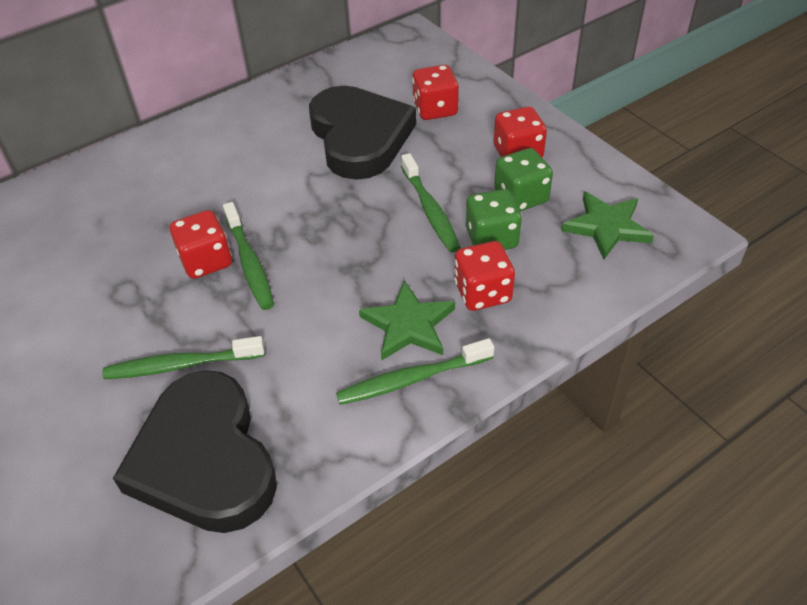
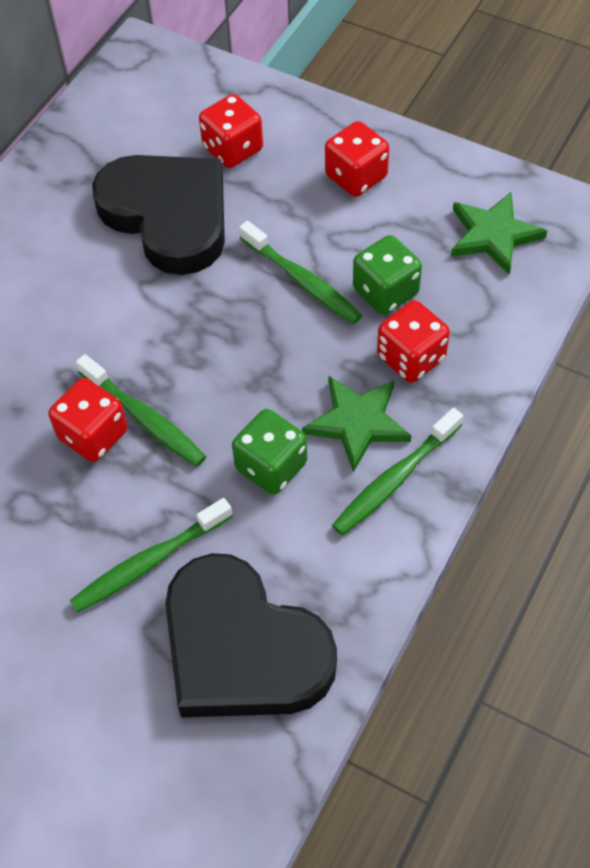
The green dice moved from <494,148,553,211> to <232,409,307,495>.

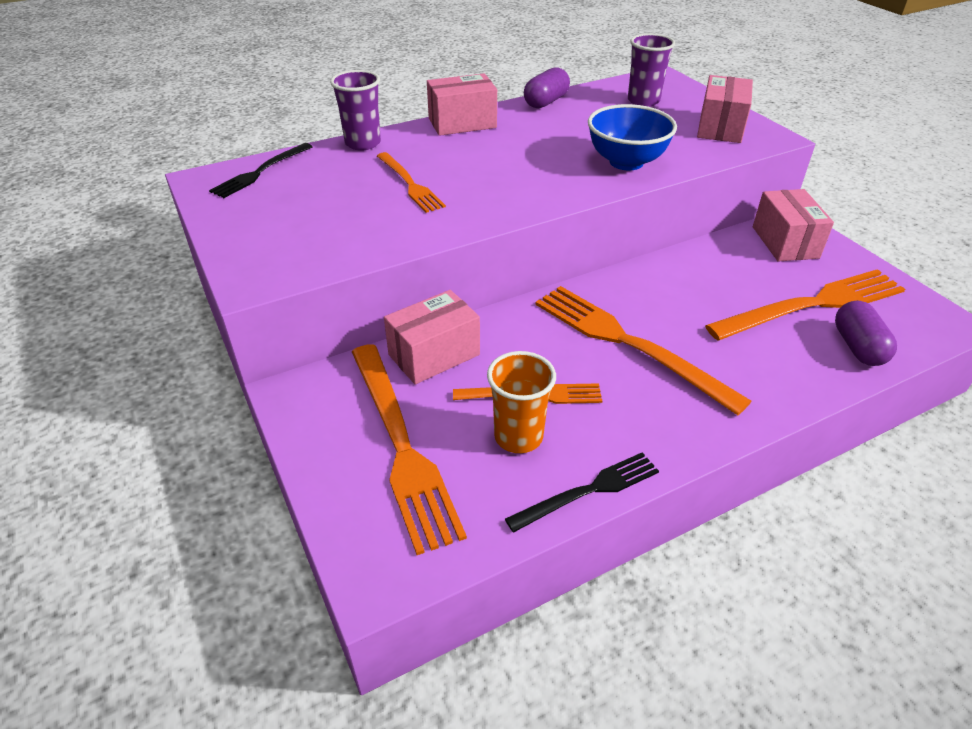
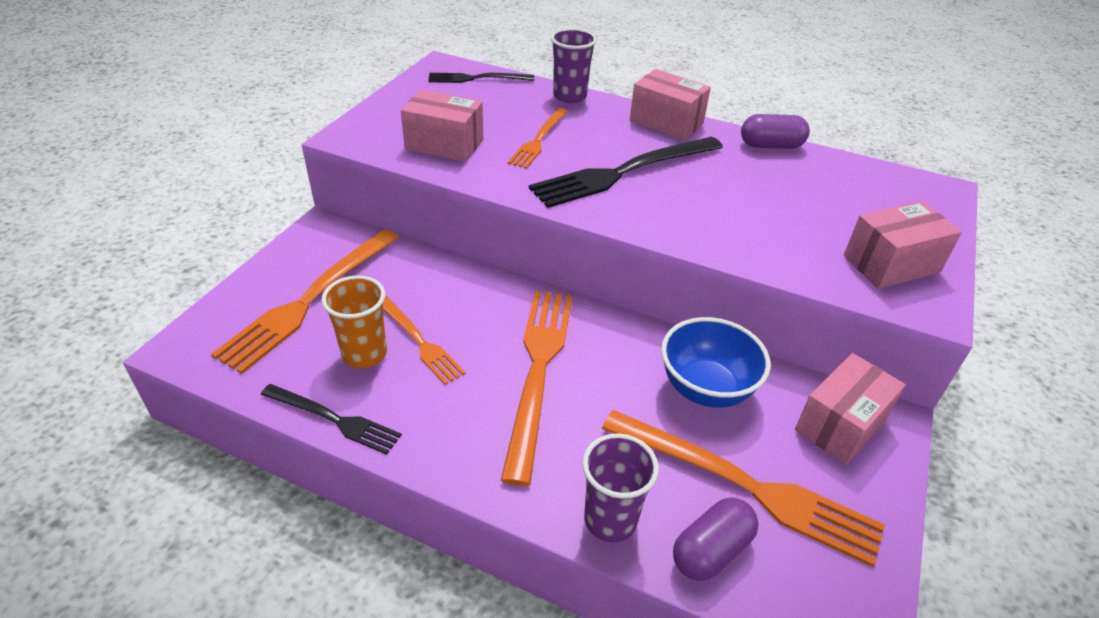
The purple cup moved from <628,33,675,107> to <582,433,659,542>.
The blue bowl moved from <588,104,677,170> to <661,317,771,408>.
The pink box moved from <384,290,480,384> to <401,90,483,162>.
The black fork at <529,137,723,208> appeared.

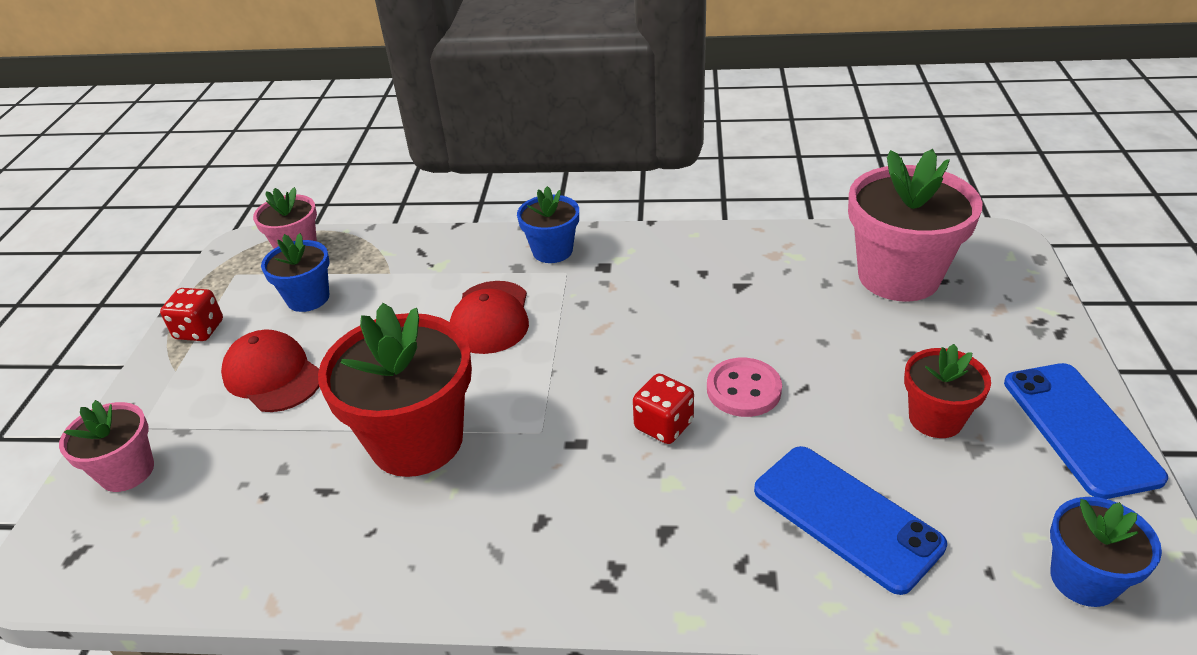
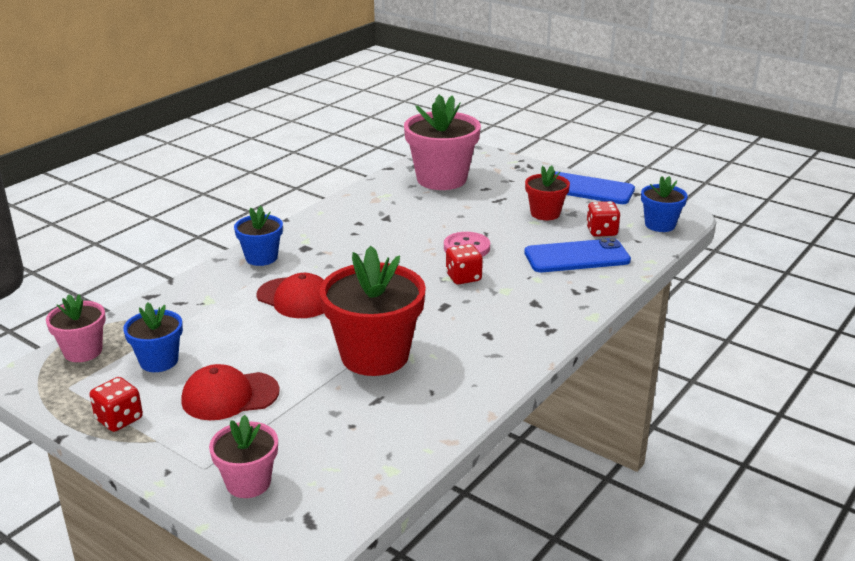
The red dice at <586,201,620,237> appeared.

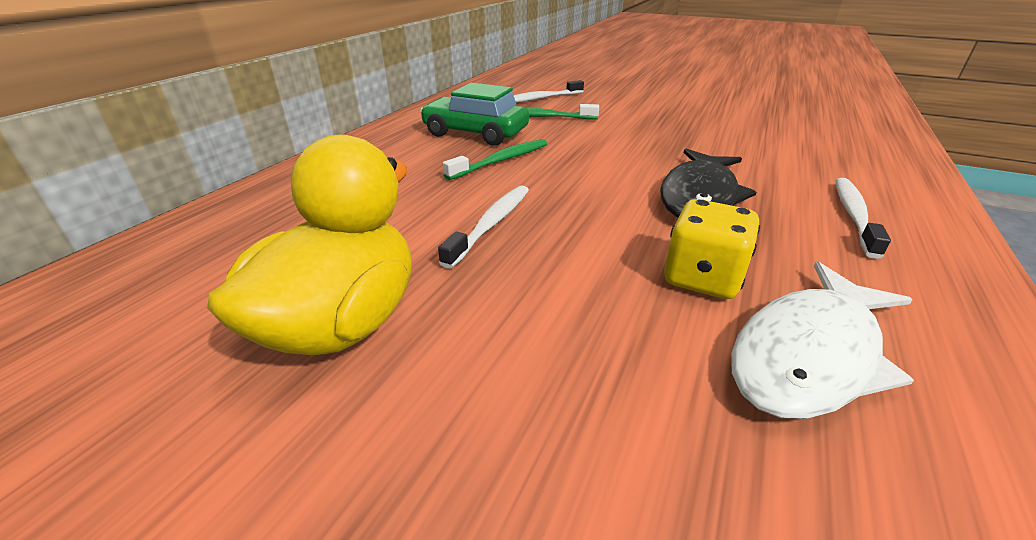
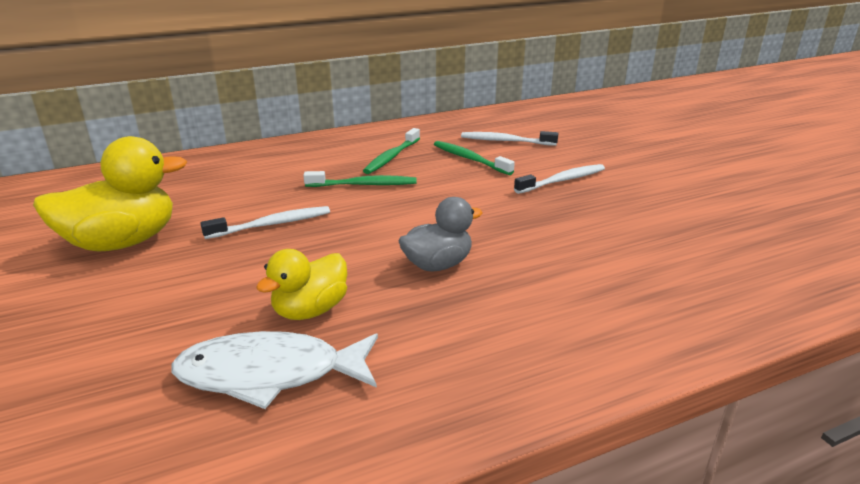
The green car at <420,83,529,146> was replaced by the green toothbrush at <363,128,420,174>.
The black fish at <660,149,757,218> was replaced by the grey duck at <399,197,483,272>.
The white toothbrush moved from <835,178,891,259> to <514,164,605,194>.
The yellow dice at <664,199,760,299> was replaced by the yellow duck at <256,249,347,320>.

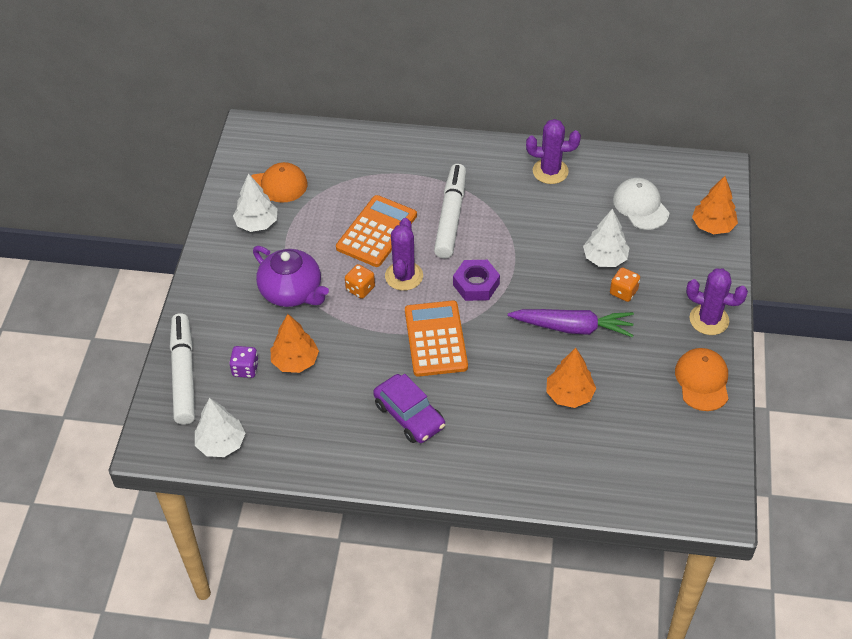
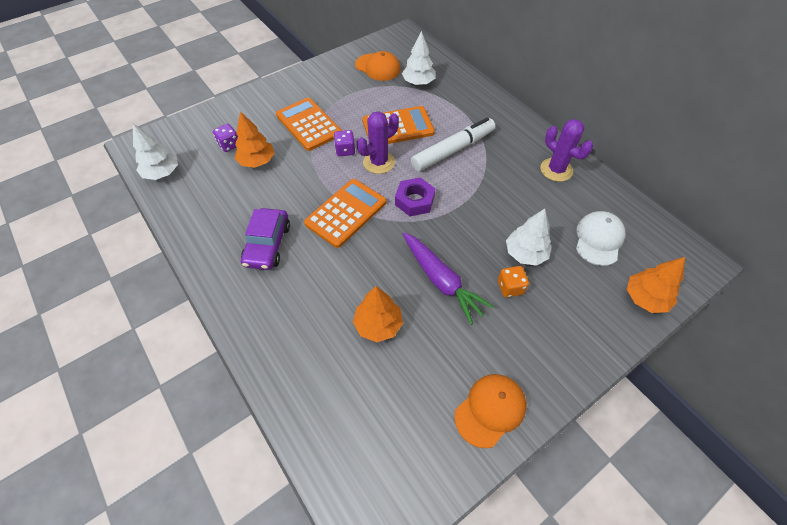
The white tree moved from <233,173,277,232> to <402,31,436,85>.
The purple teapot at <253,246,329,307> was replaced by the orange calculator at <276,98,342,151>.
The orange dice at <345,264,375,299> became the purple dice at <334,130,355,156>.
The purple cactus at <686,268,748,335> disappeared.
The white marker at <170,313,195,425> disappeared.

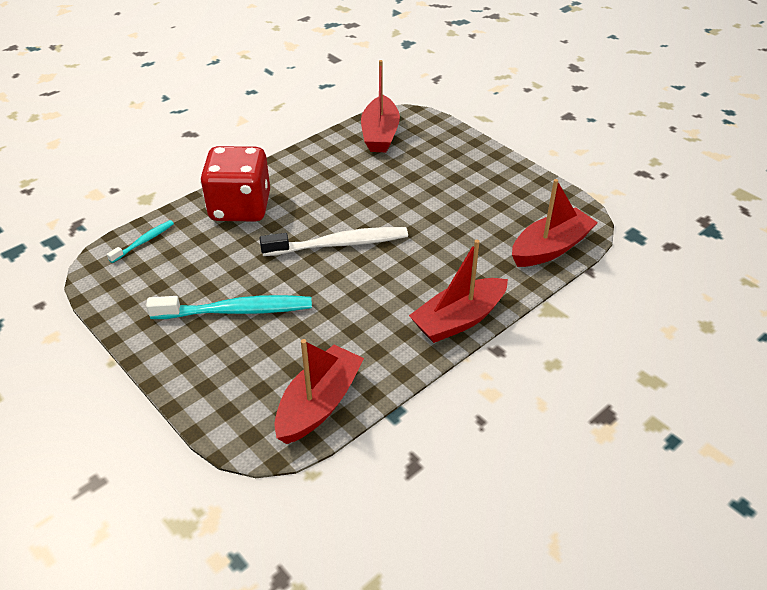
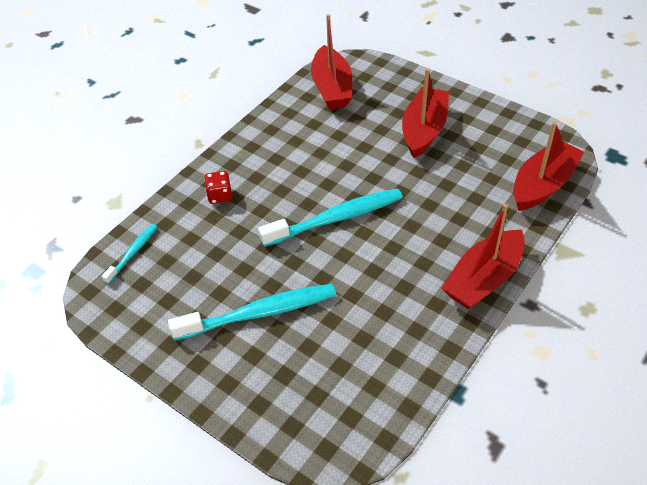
The red dice at <200,146,270,221> changed to 0.40 times the size.
The white toothbrush at <260,227,408,256> became the turquoise toothbrush at <258,188,403,247>.
The red boat moved from <274,339,364,444> to <402,68,449,158>.

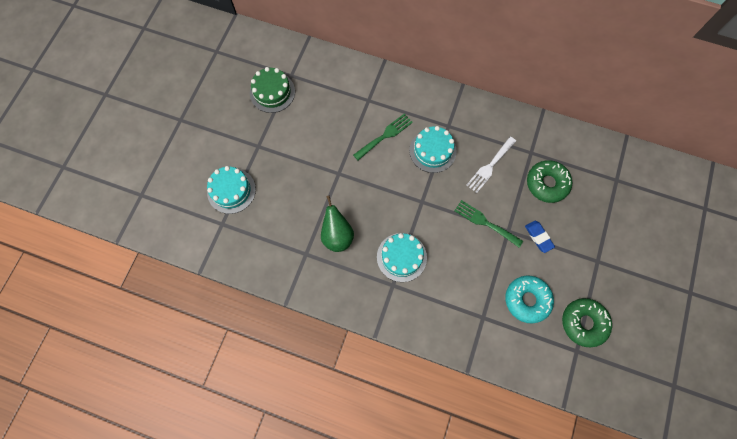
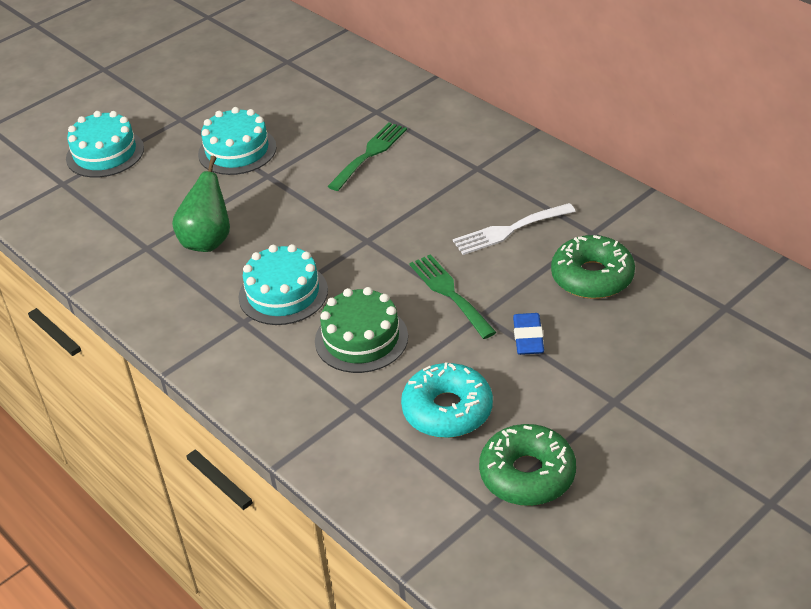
The green cake moved from <250,67,295,113> to <315,287,408,373>.
The green fork at <353,114,413,160> turned 45 degrees counterclockwise.
The turquoise cake moved from <409,126,457,173> to <198,107,276,175>.

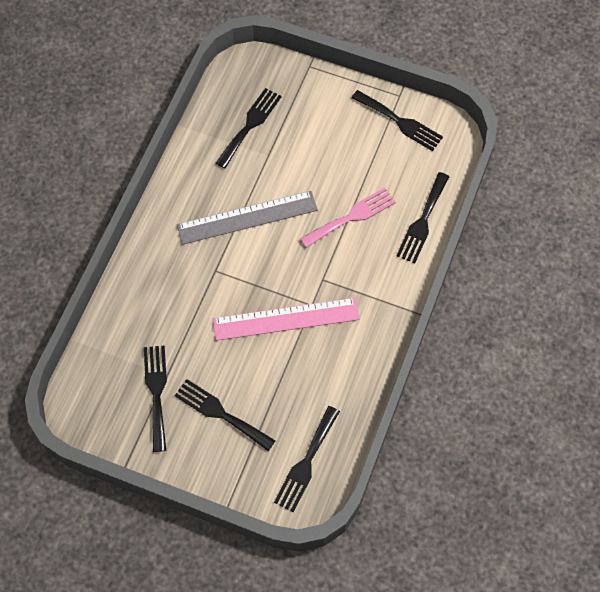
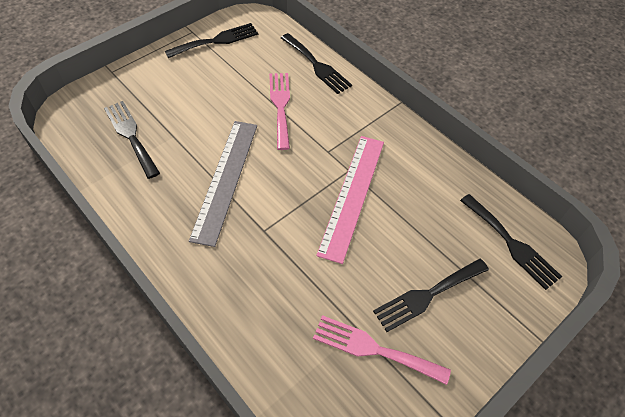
The black fork at <144,346,167,452> became the pink fork at <313,315,451,385>.

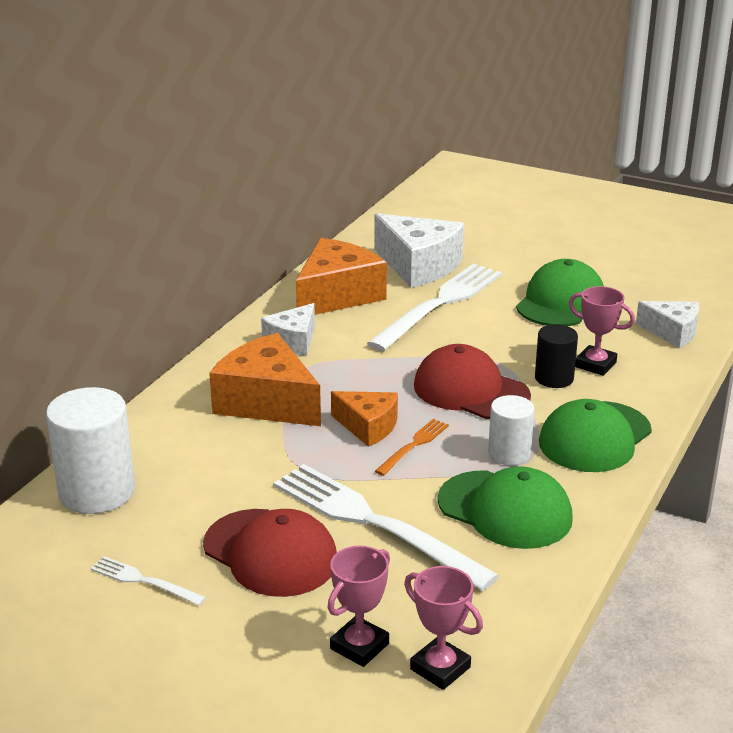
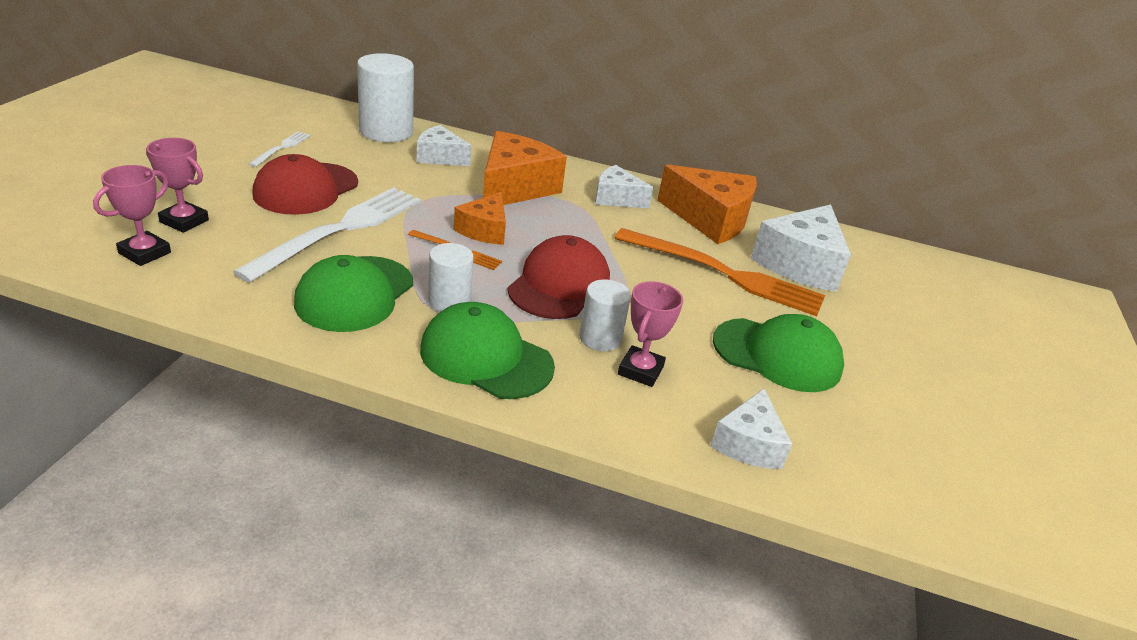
The white fork at <367,263,502,351> became the orange fork at <615,228,825,316>.
The black cylinder at <535,324,578,388> became the white cylinder at <579,279,631,351>.
The white cheese at <417,125,471,166> appeared.

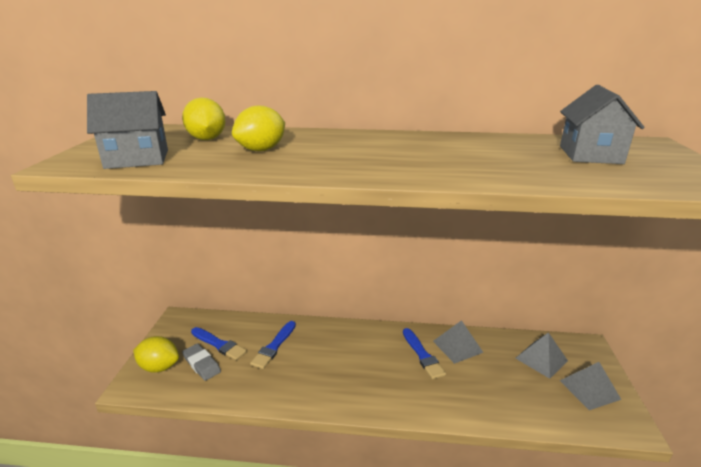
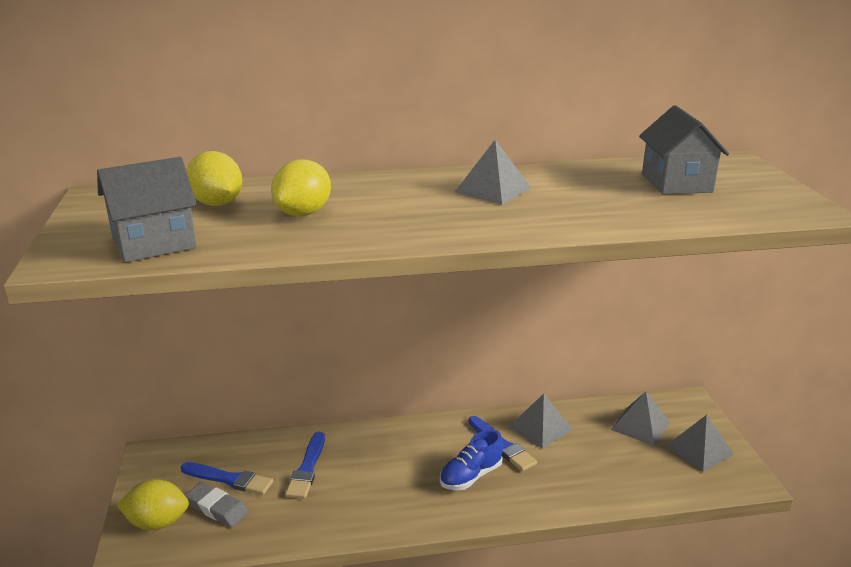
The grey pyramid at <455,140,531,205> appeared.
The blue shoe at <440,430,503,490> appeared.

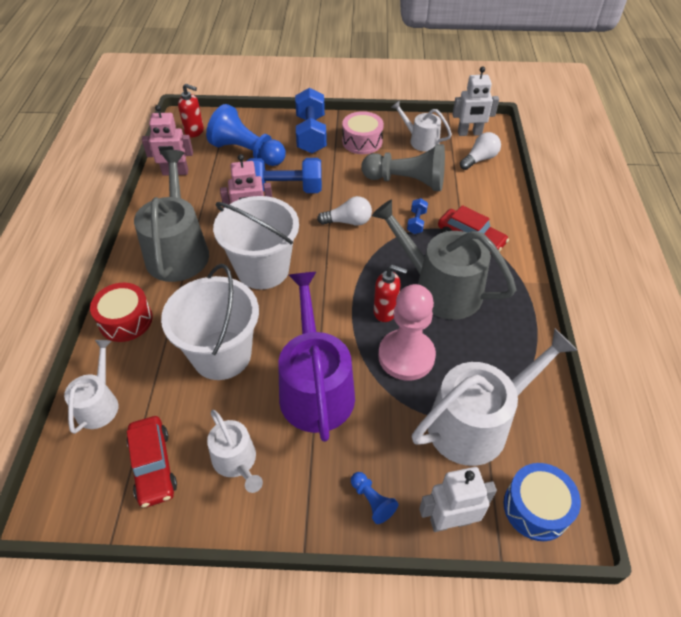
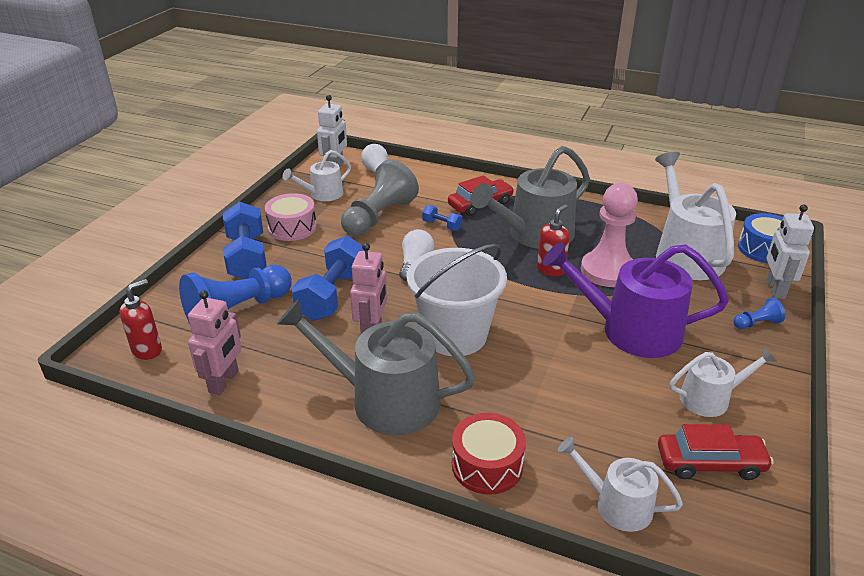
The blue dumbbell at <295,88,327,153> turned 60 degrees clockwise.
The white bucket at <161,264,259,380> disappeared.

